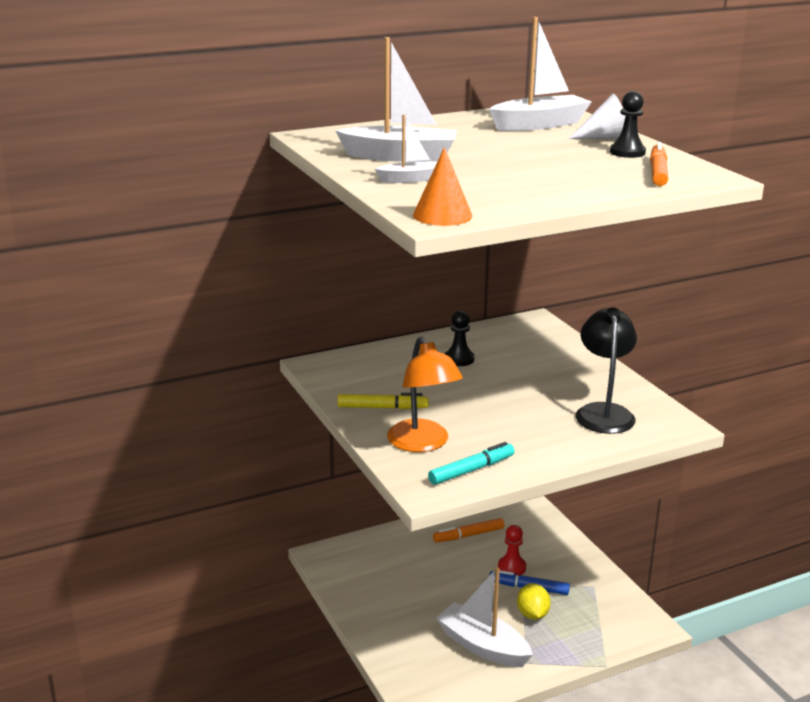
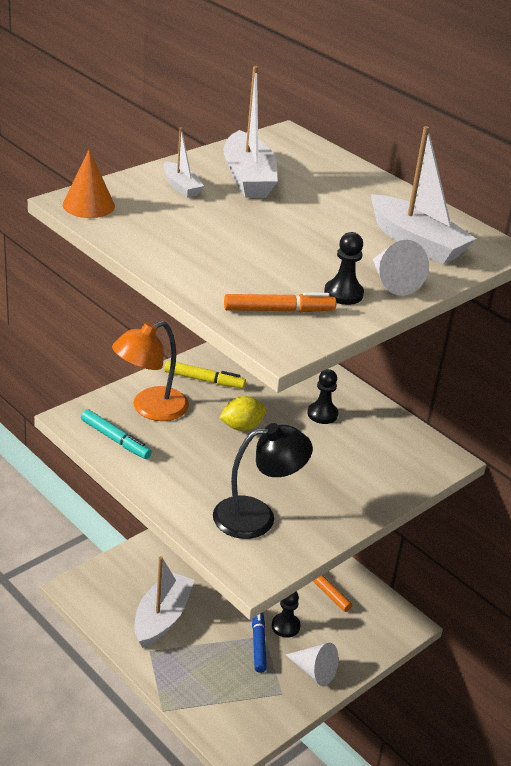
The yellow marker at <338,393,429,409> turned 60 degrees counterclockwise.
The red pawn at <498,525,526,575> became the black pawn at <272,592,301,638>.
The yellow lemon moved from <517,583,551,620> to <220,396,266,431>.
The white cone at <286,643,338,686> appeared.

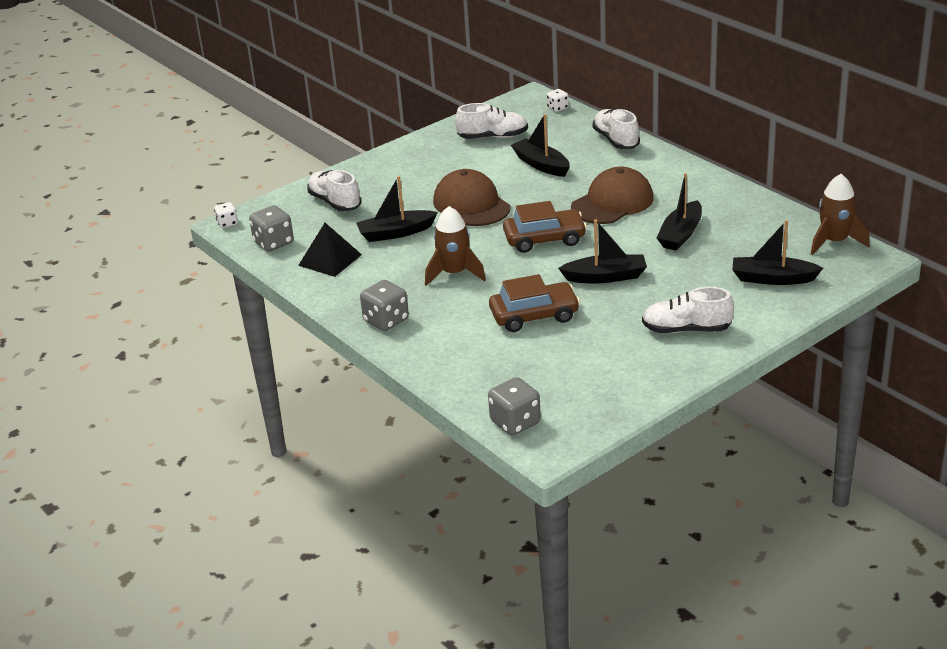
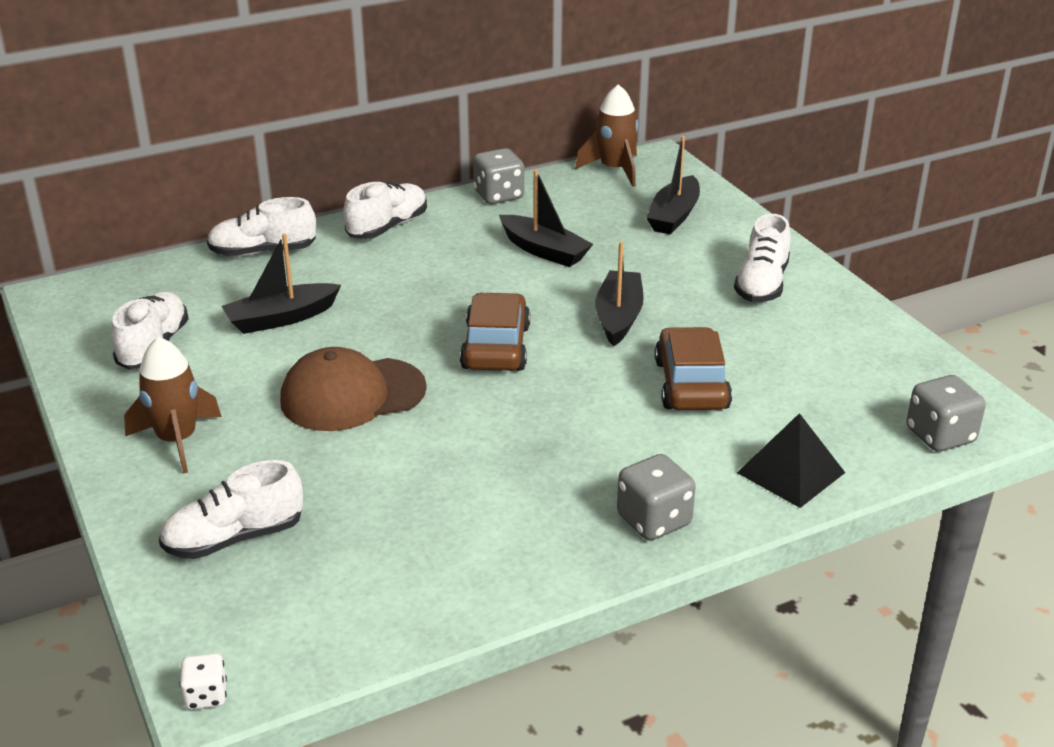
The white dice at <547,89,569,112> disappeared.
The brown cap at <571,167,654,224> disappeared.
The black boat at <356,176,438,242> disappeared.
The grey dice moved from <249,205,294,252> to <473,148,524,204>.
The brown rocket moved from <425,206,486,286> to <124,337,222,474>.
The black pyramid moved from <298,223,362,277> to <737,413,845,508>.
The white shoe at <343,181,427,239> appeared.

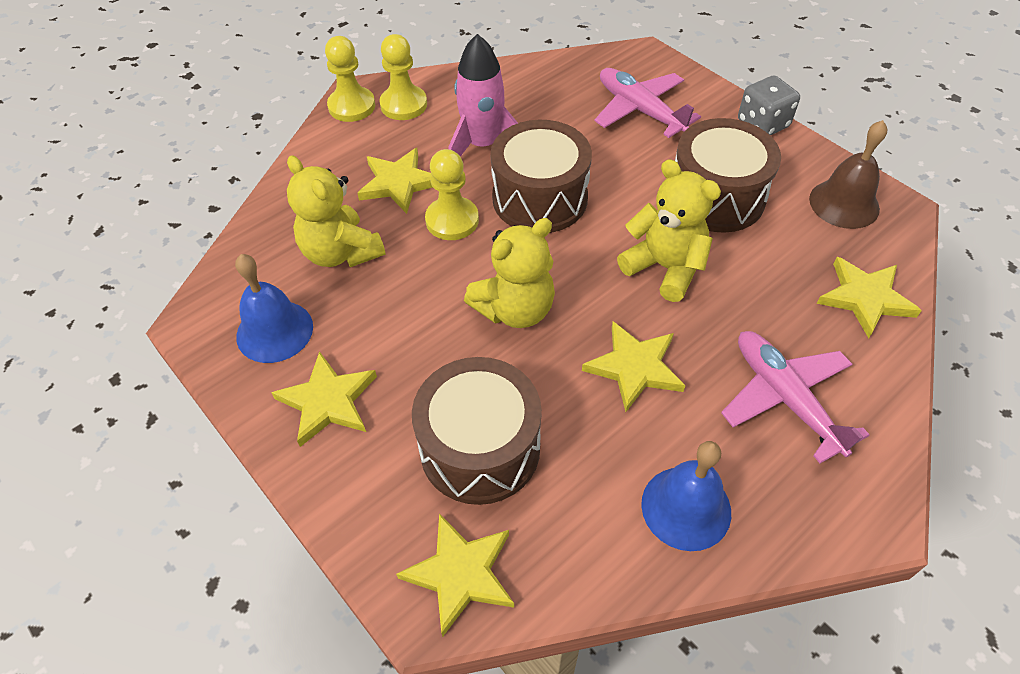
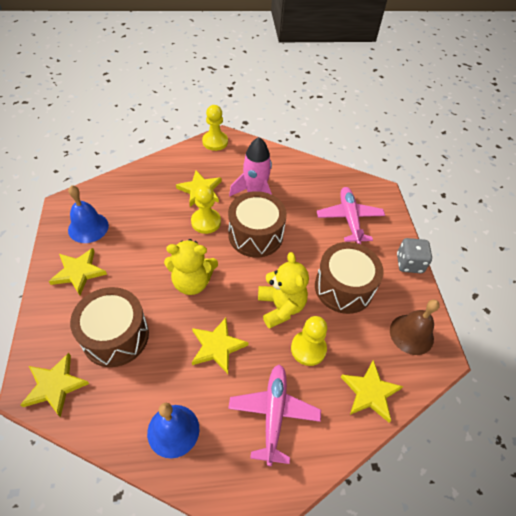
The yellow pawn moved from <379,34,427,120> to <291,316,327,366>.
The yellow teddy bear at <287,155,386,267> disappeared.

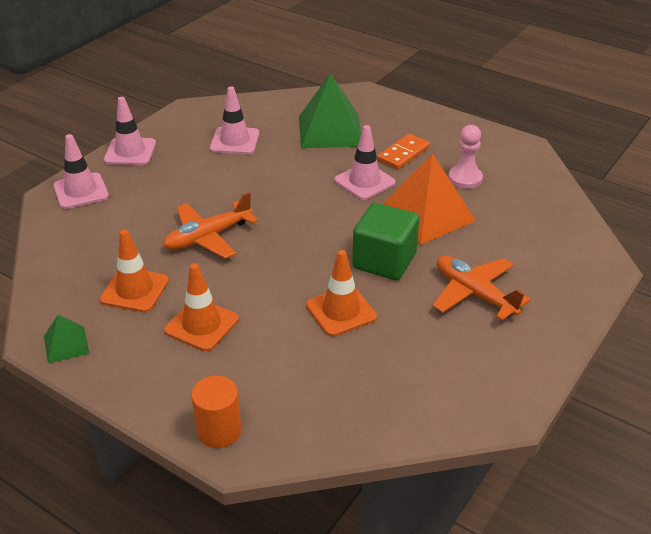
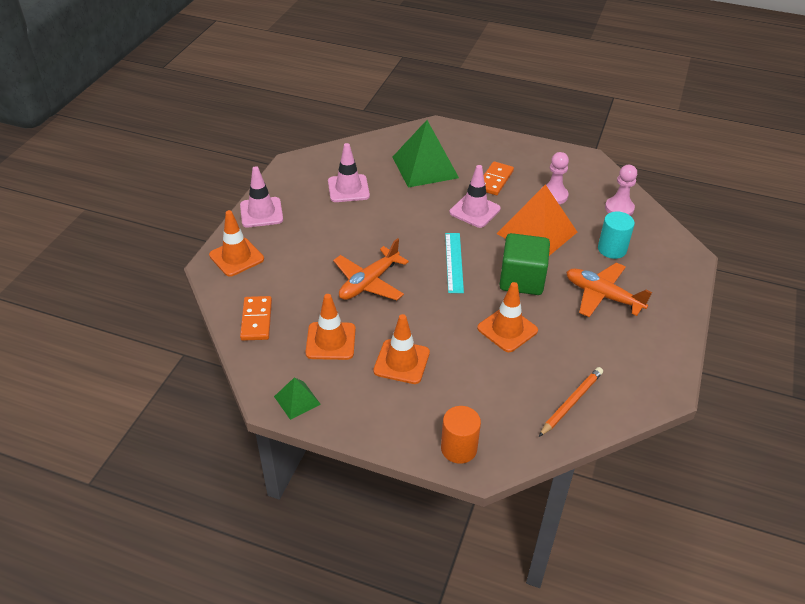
The pink traffic cone at <53,134,109,209> became the orange traffic cone at <209,210,264,277>.
The pink pawn at <605,165,637,216> appeared.
The turquoise cylinder at <598,212,635,259> appeared.
The turquoise ruler at <445,233,464,293> appeared.
The orange domino at <240,296,272,341> appeared.
The orange pencil at <539,367,603,437> appeared.

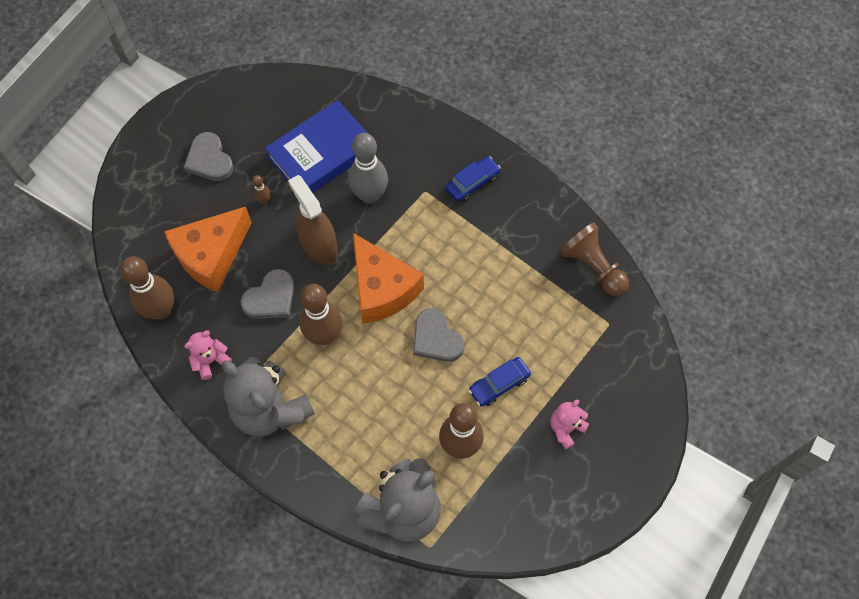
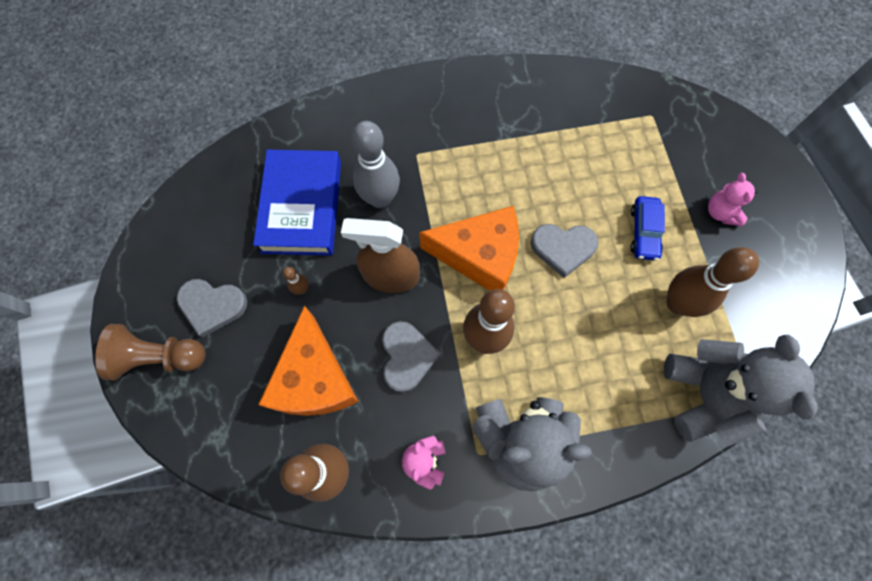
The blue car at <445,156,501,202> disappeared.
The brown pawn moved from <559,222,629,296> to <95,324,205,380>.

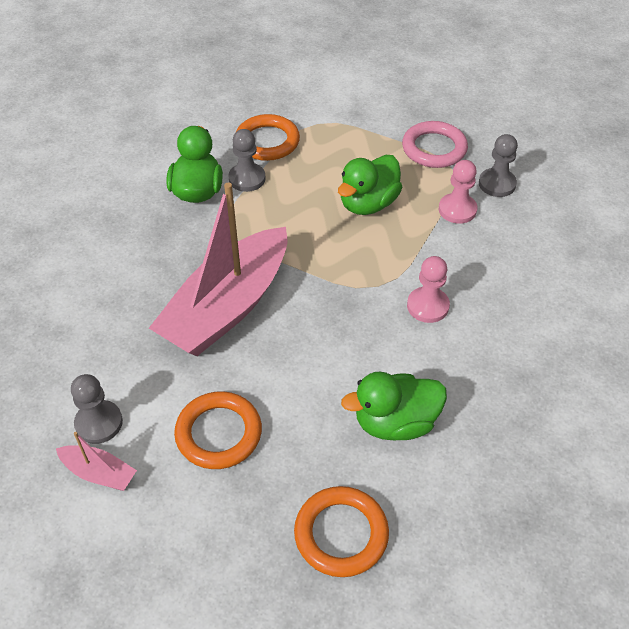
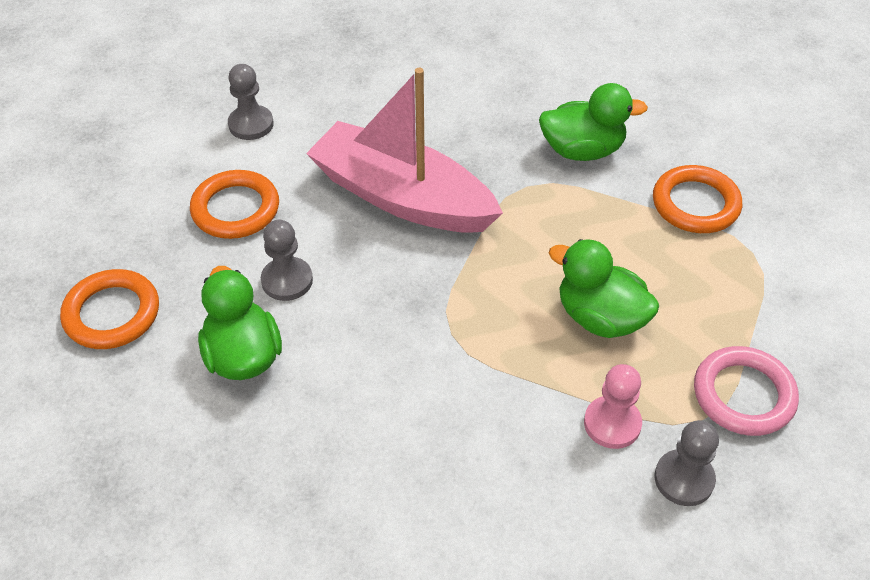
The grey pawn moved from <228,129,266,192> to <261,220,313,301>.
The pink pawn at <407,256,450,323> disappeared.
The pink boat at <56,432,137,491> disappeared.

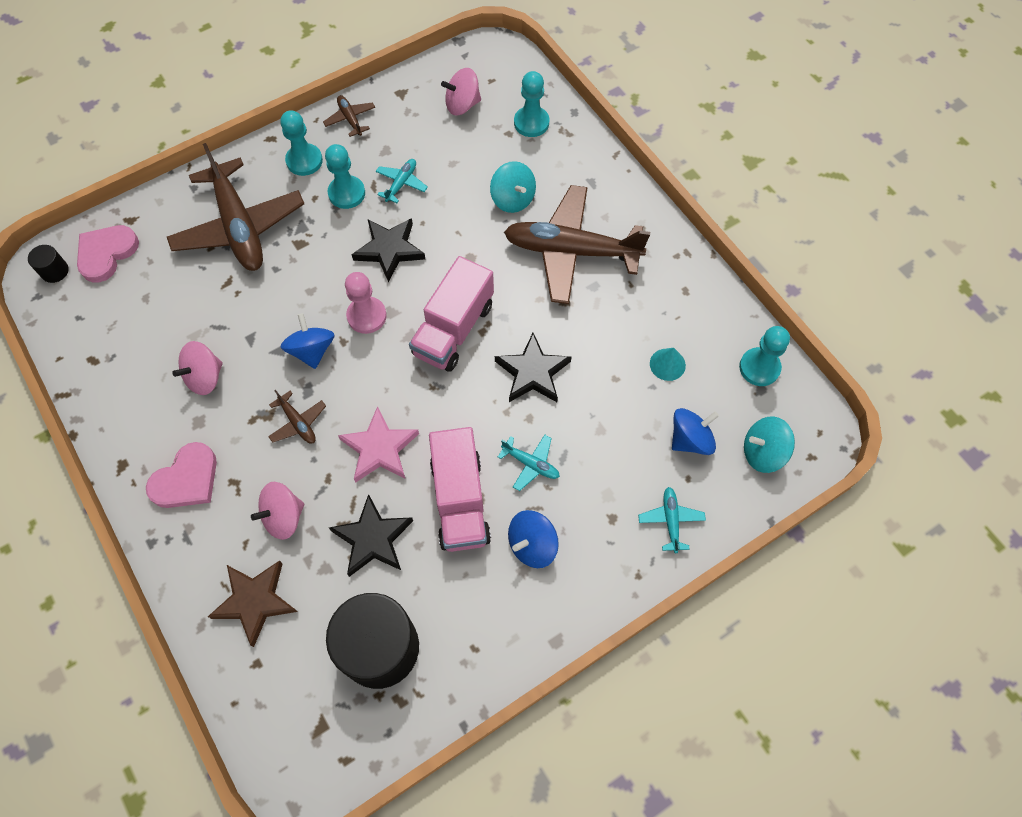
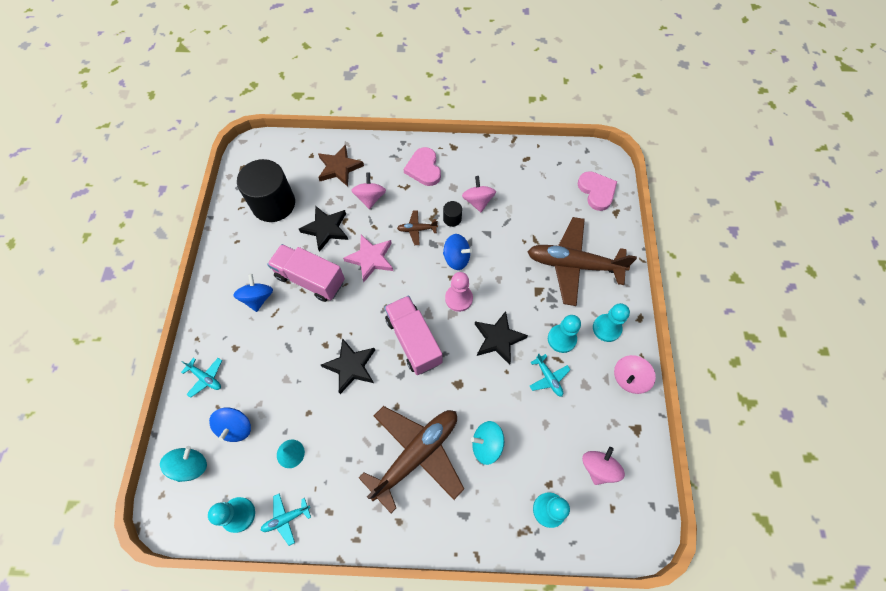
The brown plane at <323,95,375,137> was replaced by the pink spinning top at <614,355,656,394>.
The black cylinder moved from <28,245,69,283> to <443,201,462,227>.
The turquoise plane moved from <498,435,560,491> to <261,493,311,546>.

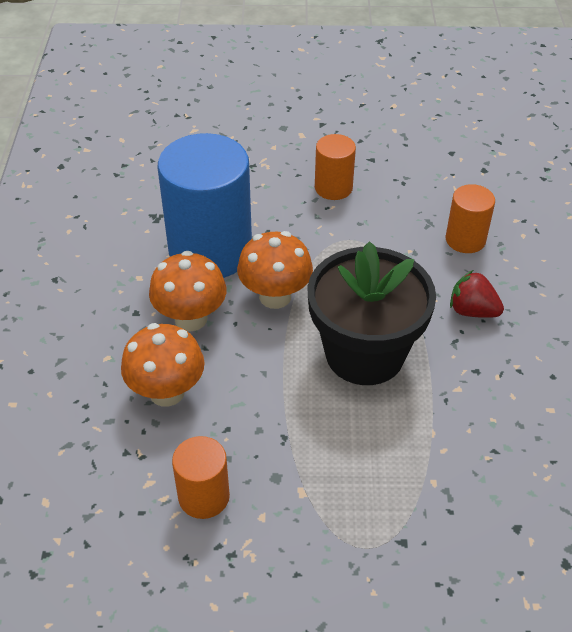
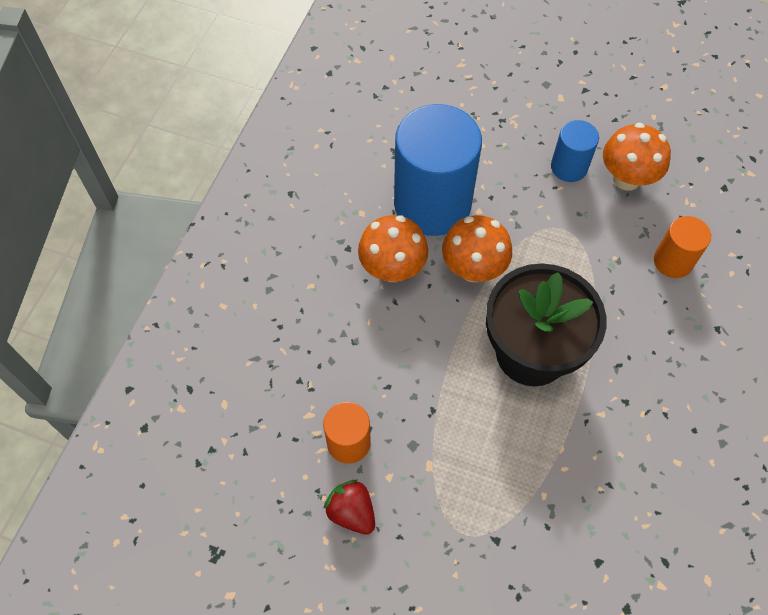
The orange cylinder at <315,134,356,200> became the blue cylinder at <551,120,599,182>.
The red strawberry moved from <450,270,504,318> to <323,480,375,535>.
The orange mushroom moved from <121,323,205,407> to <603,123,671,191>.

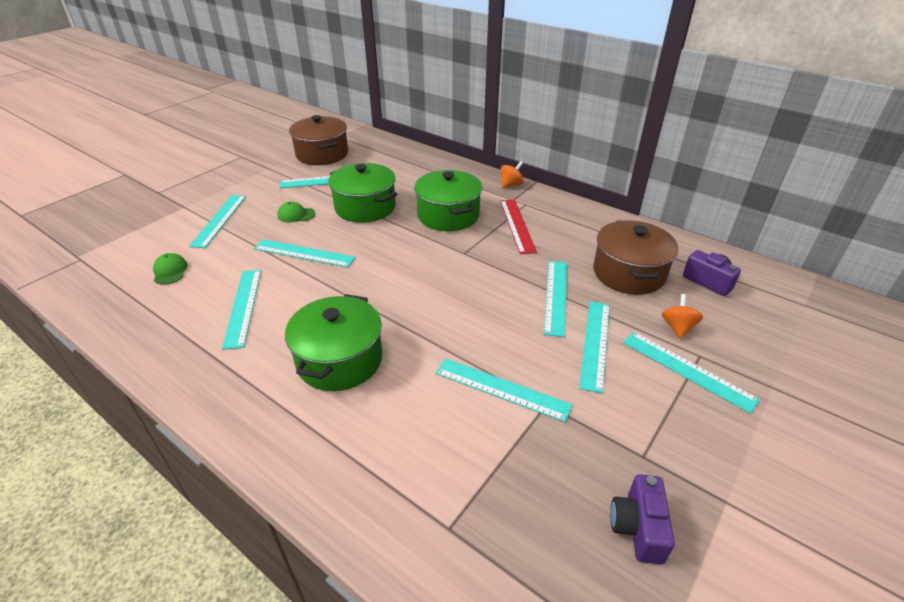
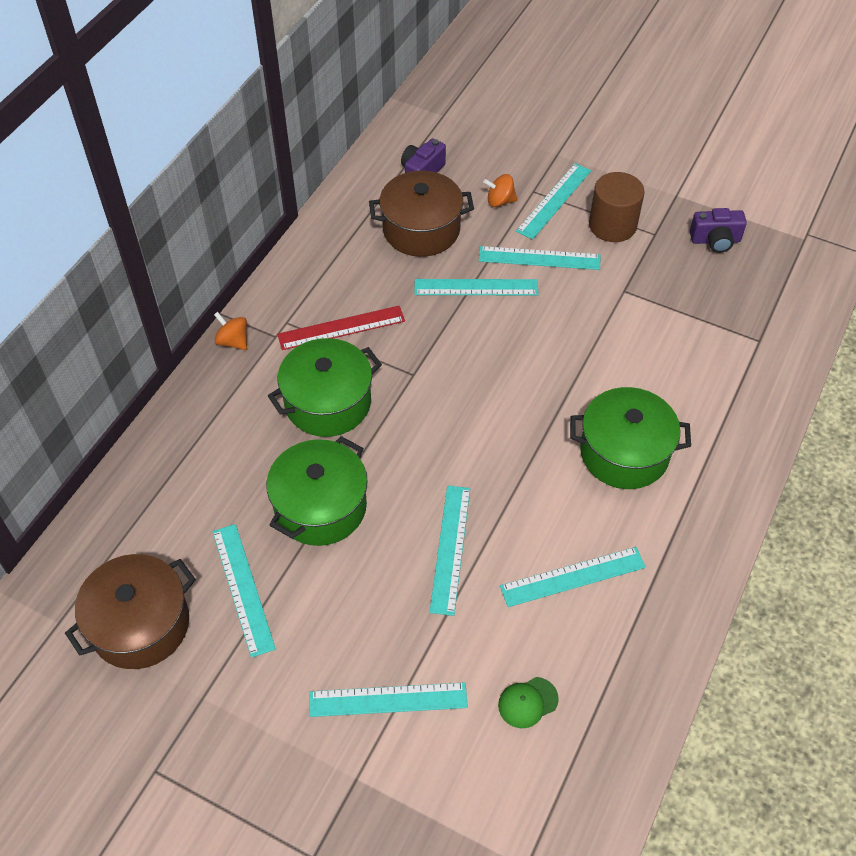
The green cap at <277,201,316,222> disappeared.
The turquoise ruler at <435,358,573,422> disappeared.
The brown cylinder at <589,172,645,242> appeared.

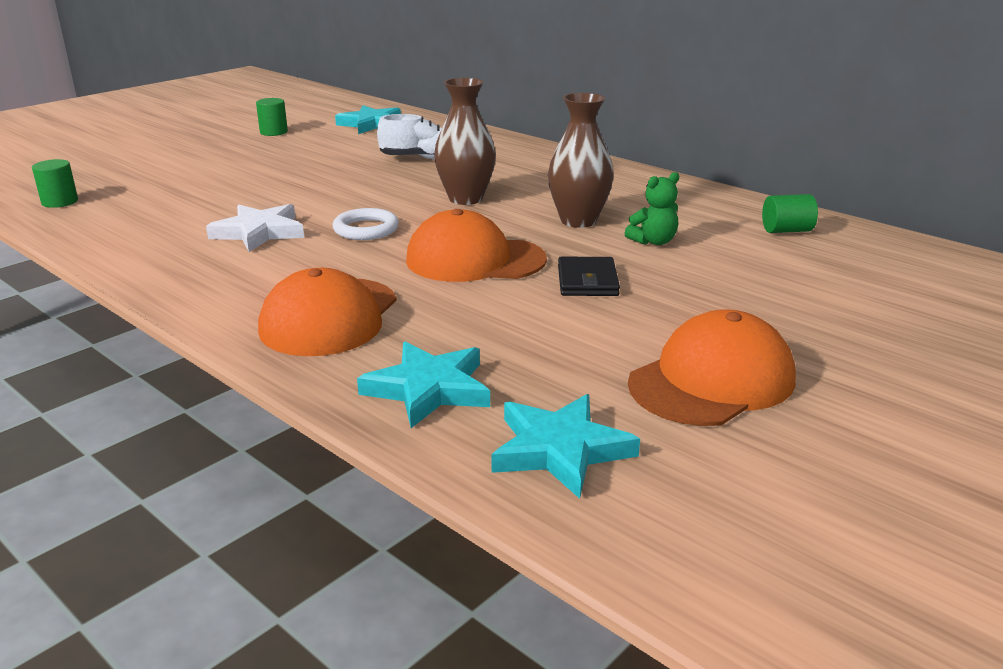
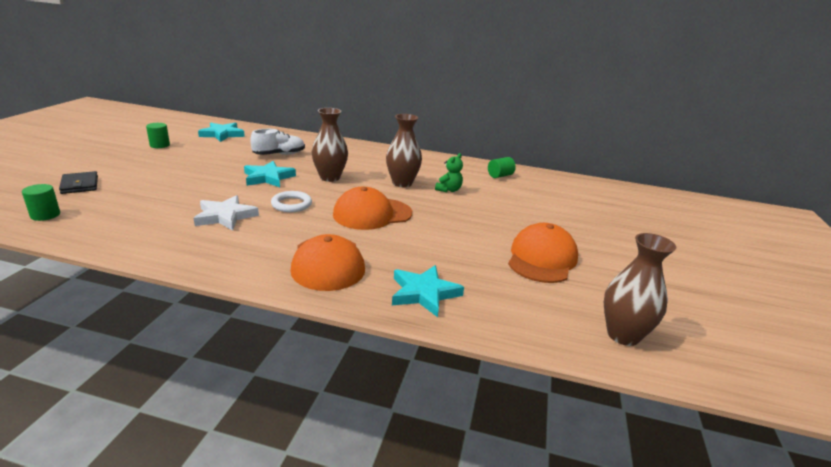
The black wallet moved from <558,257,620,296> to <59,171,98,194>.
The turquoise star moved from <492,394,640,499> to <244,161,296,187>.
The brown vase at <604,233,676,346> appeared.

